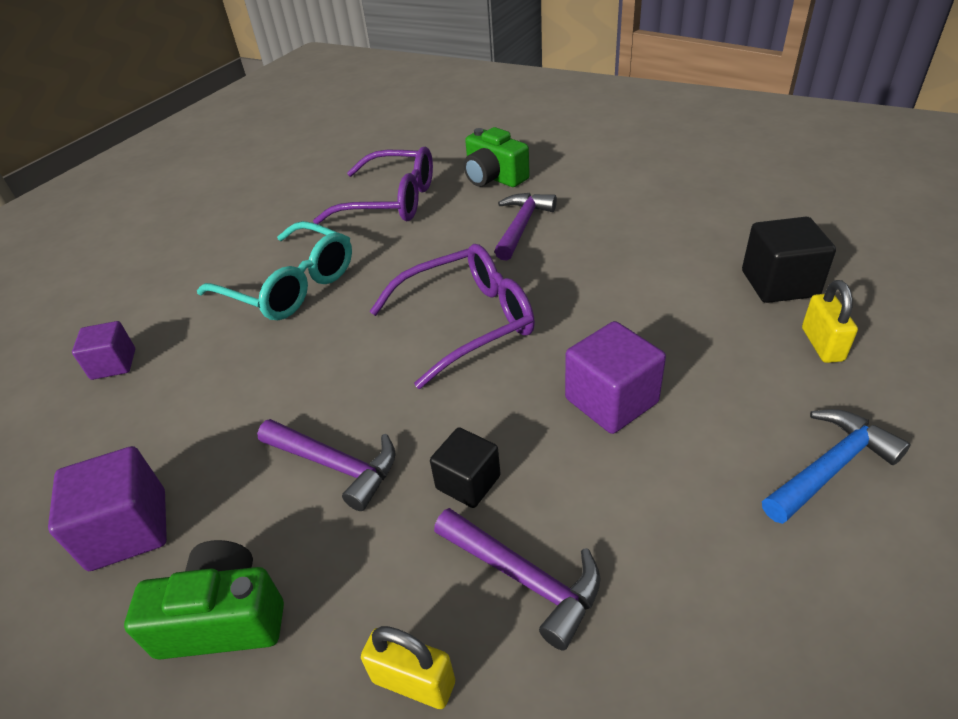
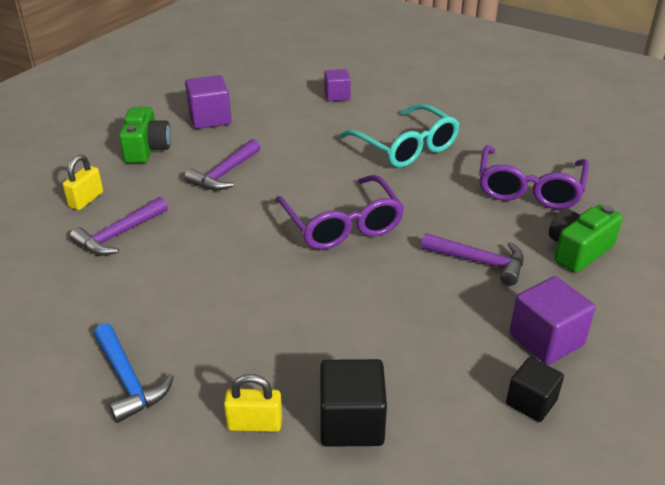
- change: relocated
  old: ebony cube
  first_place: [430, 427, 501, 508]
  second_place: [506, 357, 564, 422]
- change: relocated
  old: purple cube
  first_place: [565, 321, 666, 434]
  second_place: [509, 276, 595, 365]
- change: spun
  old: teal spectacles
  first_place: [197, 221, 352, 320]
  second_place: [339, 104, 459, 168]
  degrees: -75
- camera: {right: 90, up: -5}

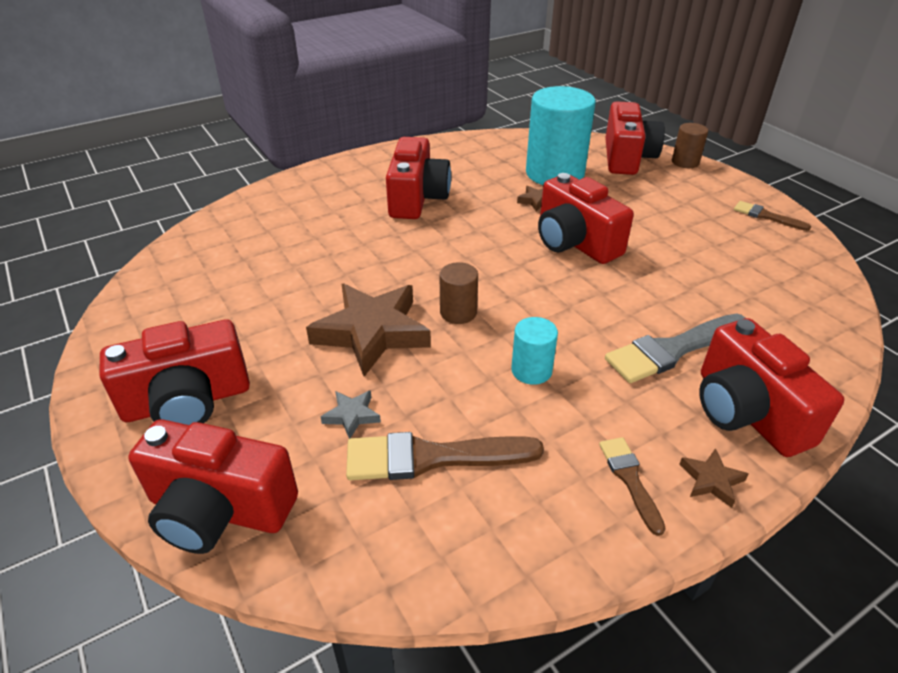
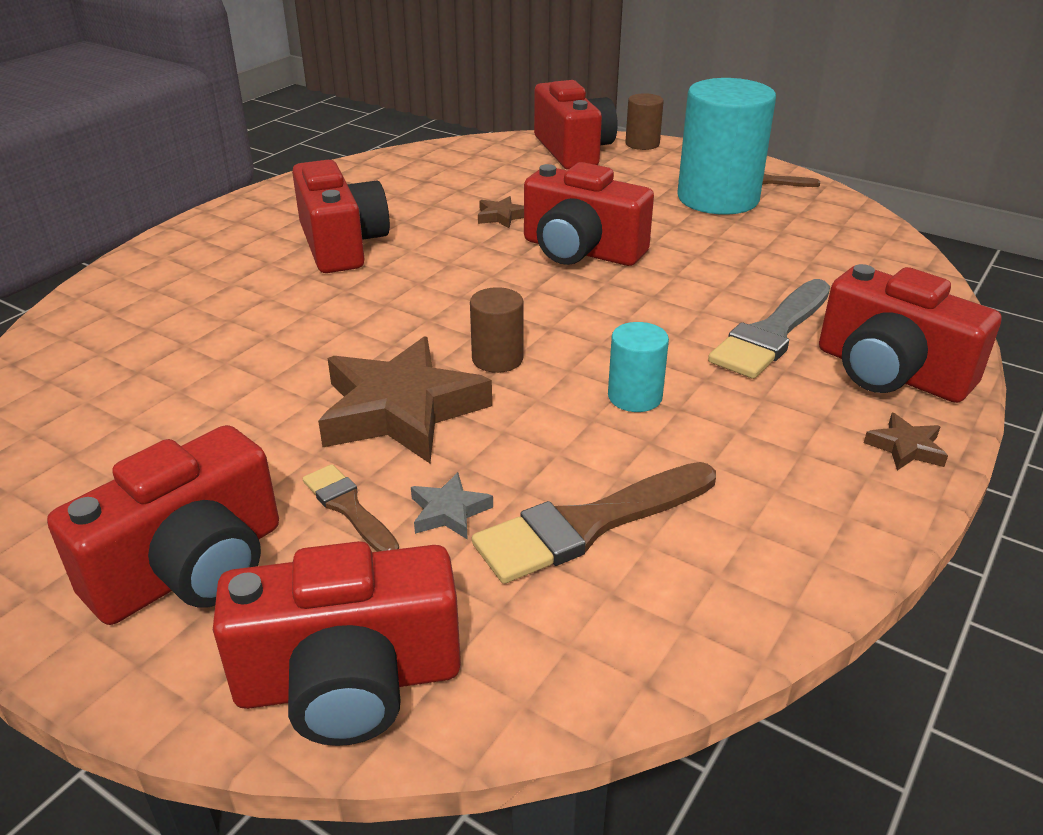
- change: relocated
  old: teal cylinder shape
  first_place: [526, 86, 596, 185]
  second_place: [677, 78, 776, 215]
- change: relocated
  old: dark brown brush
  first_place: [599, 437, 666, 536]
  second_place: [303, 464, 399, 552]
- camera: {right: -25, up: -5}

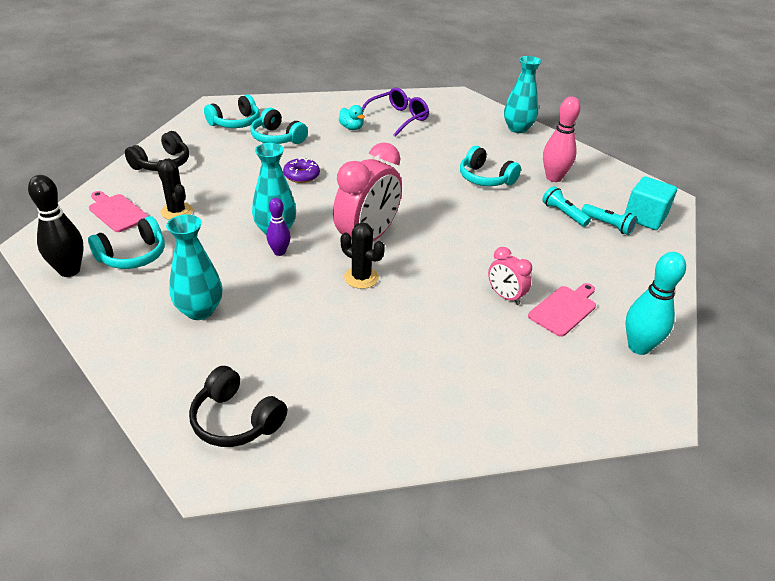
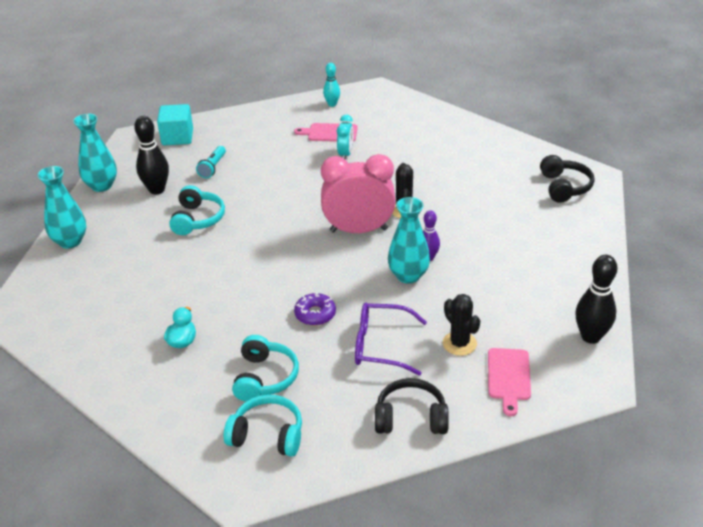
- change: missing
  old: teal over-ear headphones
  first_place: [88, 216, 165, 269]
- change: missing
  old: teal flashlight
  first_place: [581, 204, 637, 235]
- change: relocated
  old: teal vase
  first_place: [166, 215, 222, 320]
  second_place: [73, 114, 117, 192]
- change: relocated
  old: purple spectacles
  first_place: [362, 87, 429, 137]
  second_place: [355, 303, 427, 376]
- change: colour
  old: pink bedside clock
  new: teal bedside clock
  first_place: [488, 247, 532, 305]
  second_place: [337, 115, 354, 159]
- change: colour
  old: pink bowling pin
  new: ebony bowling pin
  first_place: [543, 96, 581, 182]
  second_place: [134, 116, 169, 194]
- change: spun
  old: ebony prickly plant
  first_place: [157, 158, 193, 220]
  second_place: [443, 294, 480, 356]
  degrees: -45
- change: size
  old: teal bowling pin
  first_place: [626, 252, 686, 355]
  second_place: [323, 63, 340, 107]
  factor: 0.62
- camera: {right: -125, up: 0}

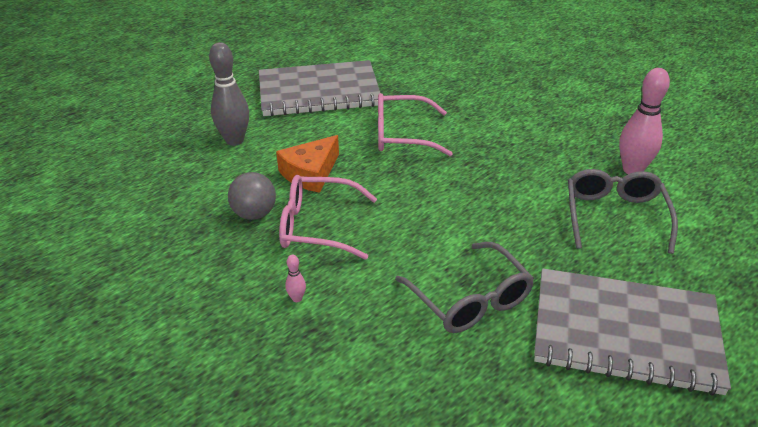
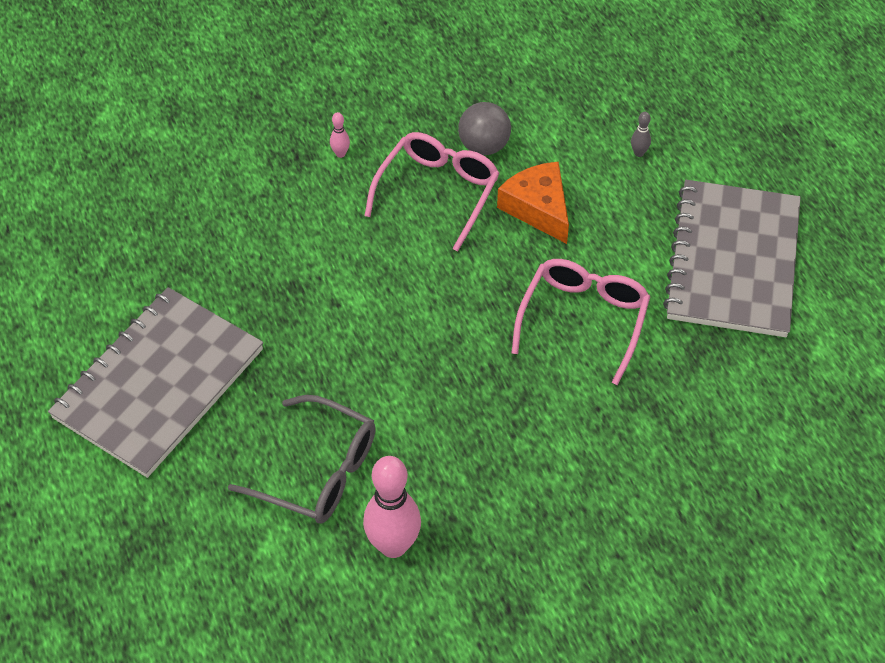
- change: missing
  old: gray spectacles
  first_place: [395, 242, 534, 333]
- change: size
  old: gray bowling pin
  first_place: [209, 42, 249, 146]
  second_place: [631, 112, 651, 157]
  factor: 0.42
- camera: {right: 110, up: 15}

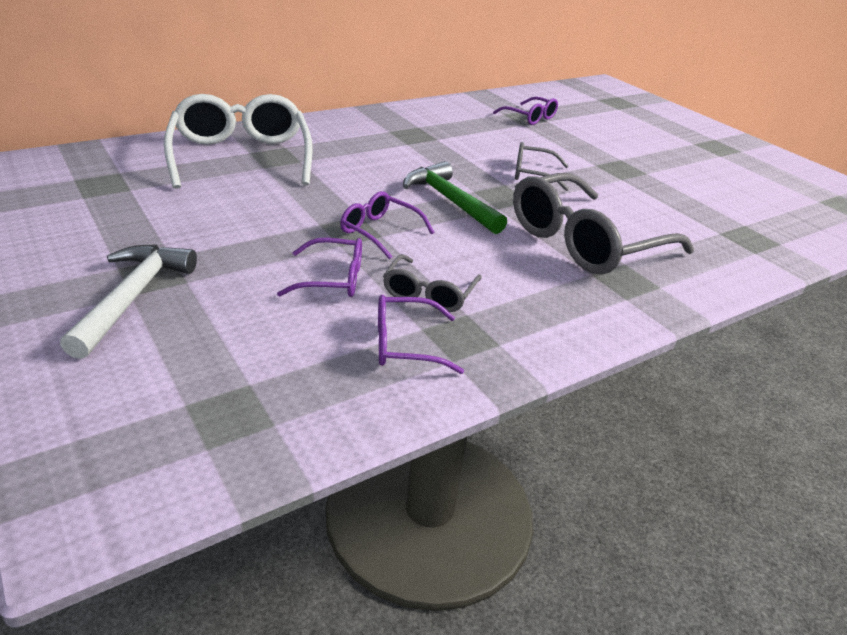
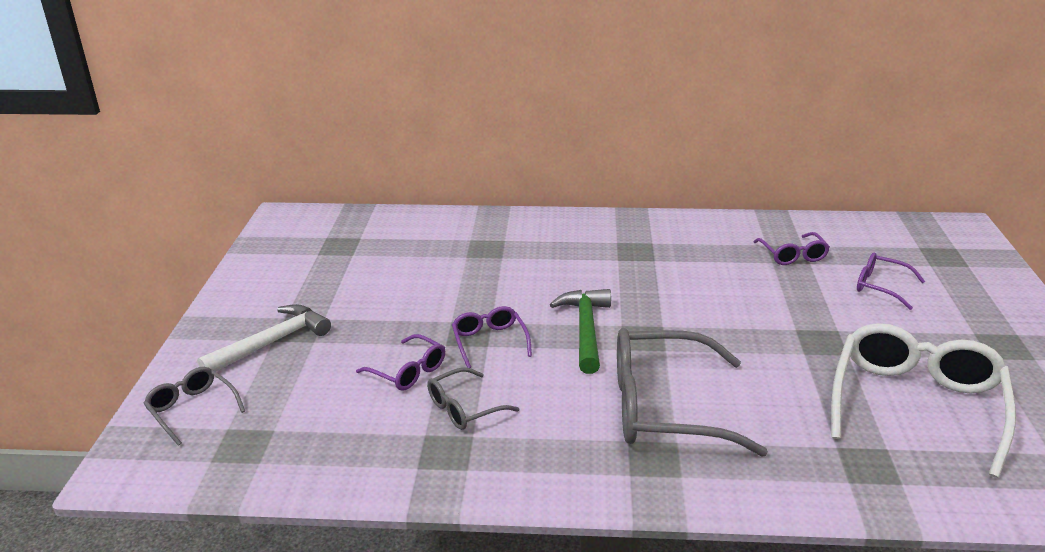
- change: relocated
  old: snow-white spectacles
  first_place: [164, 94, 313, 189]
  second_place: [831, 323, 1016, 478]
- change: relocated
  old: purple spectacles
  first_place: [378, 295, 464, 374]
  second_place: [857, 253, 925, 310]
- change: relocated
  old: gray spectacles
  first_place: [515, 142, 569, 191]
  second_place: [143, 367, 245, 446]
- camera: {right: 40, up: -5}

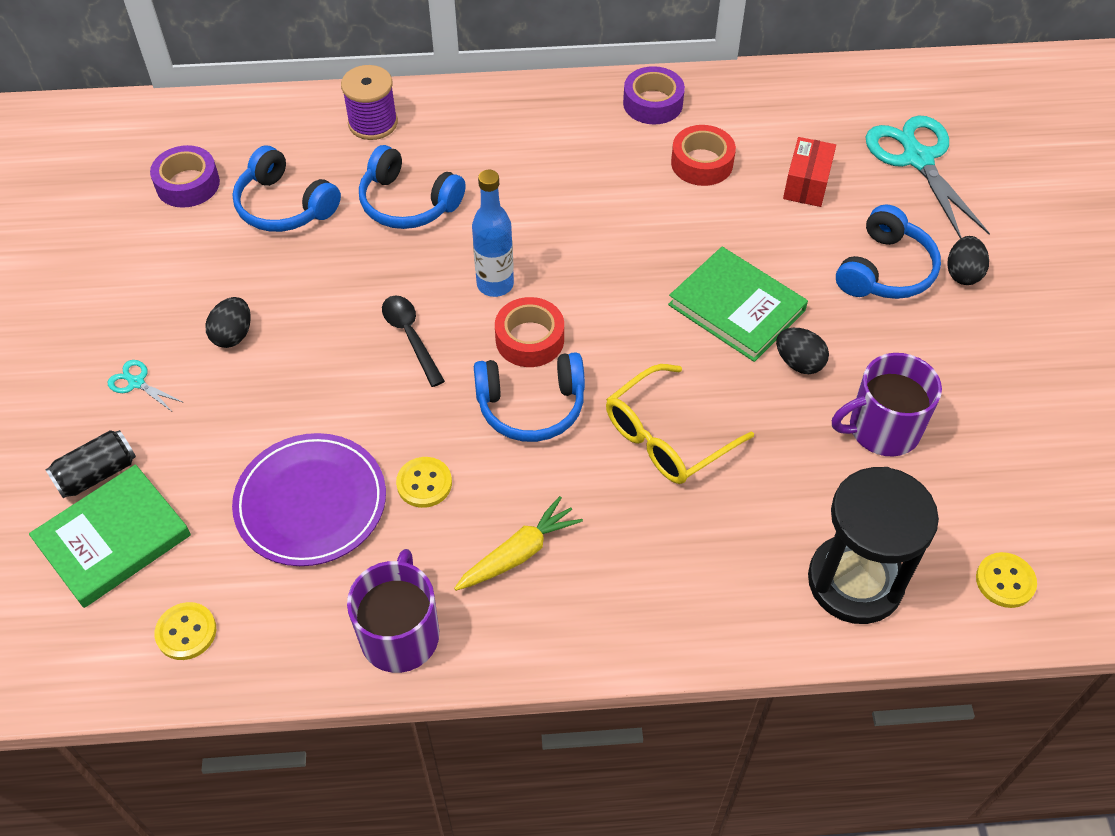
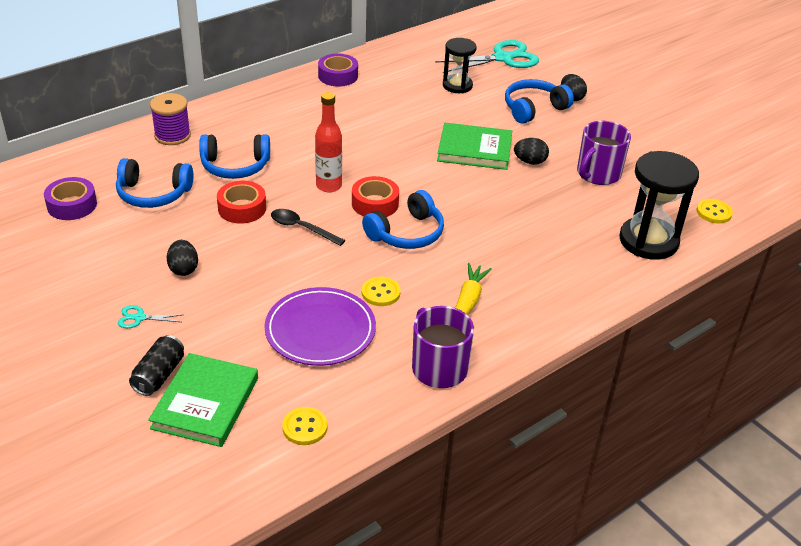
- change: missing
  old: bright yellow spectacles
  first_place: [606, 364, 754, 484]
- change: relocated
  old: scarlet tape
  first_place: [671, 125, 736, 186]
  second_place: [217, 181, 266, 224]
- change: exchanged
  old: scarlet parcel
  new: ebony sandglass
  first_place: [783, 137, 836, 207]
  second_place: [443, 38, 477, 93]
- change: colour
  old: royal blue flask
  new: scarlet flask
  first_place: [472, 170, 514, 297]
  second_place: [315, 92, 342, 192]
- change: spun
  old: royal blue over-ear headphones
  first_place: [836, 204, 941, 299]
  second_place: [505, 79, 574, 124]
  degrees: -120
- change: spun
  old: teal scissors
  first_place: [866, 115, 990, 239]
  second_place: [435, 40, 539, 73]
  degrees: 120
- camera: {right: -35, up: -15}

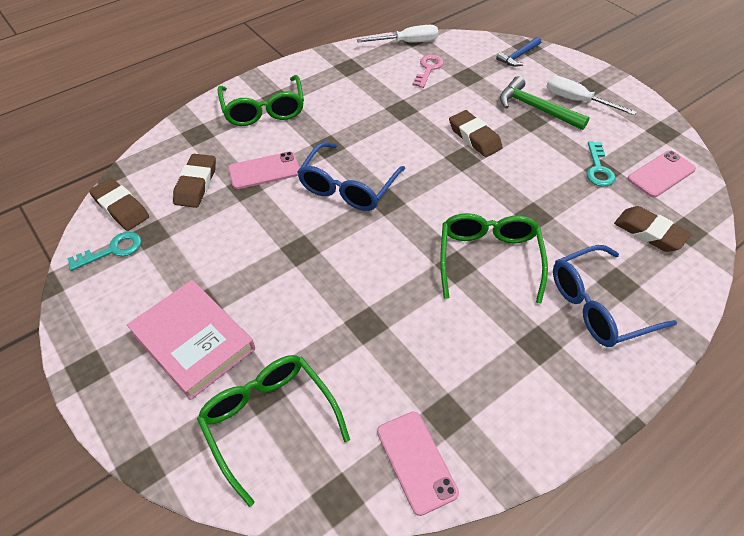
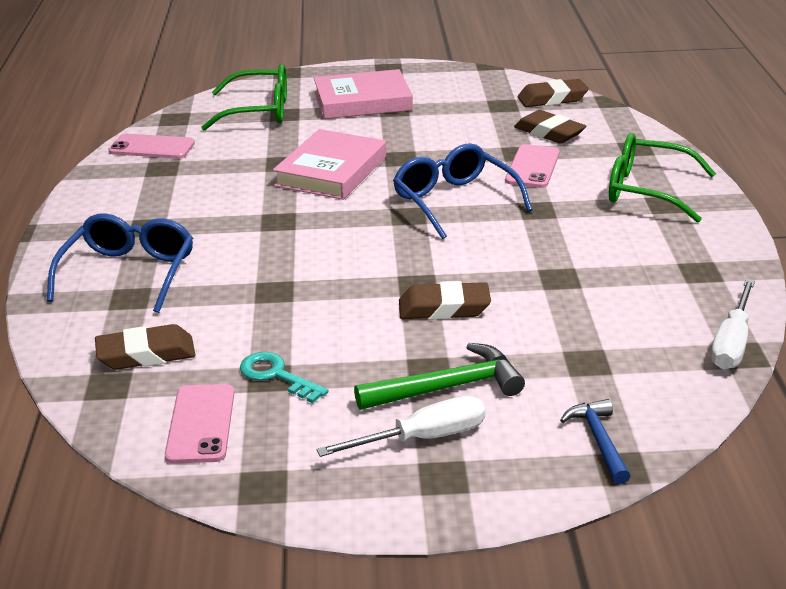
- change: missing
  old: teal key
  first_place: [67, 232, 141, 271]
- change: missing
  old: pink key
  first_place: [412, 54, 444, 88]
- change: missing
  old: emerald spectacles
  first_place: [440, 213, 548, 304]
- change: appeared
  new: pink hardback
  second_place: [273, 129, 386, 200]
- camera: {right: 125, up: -20}

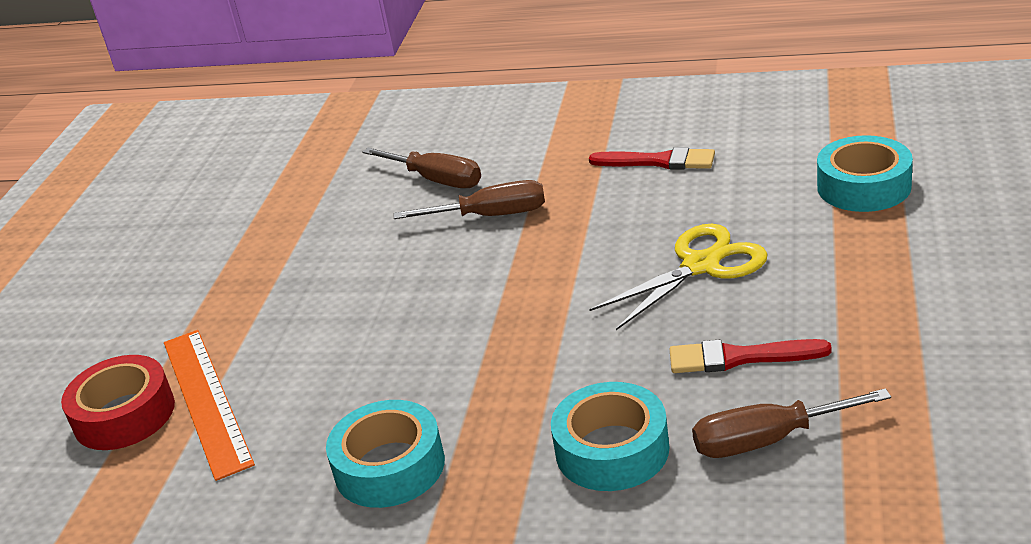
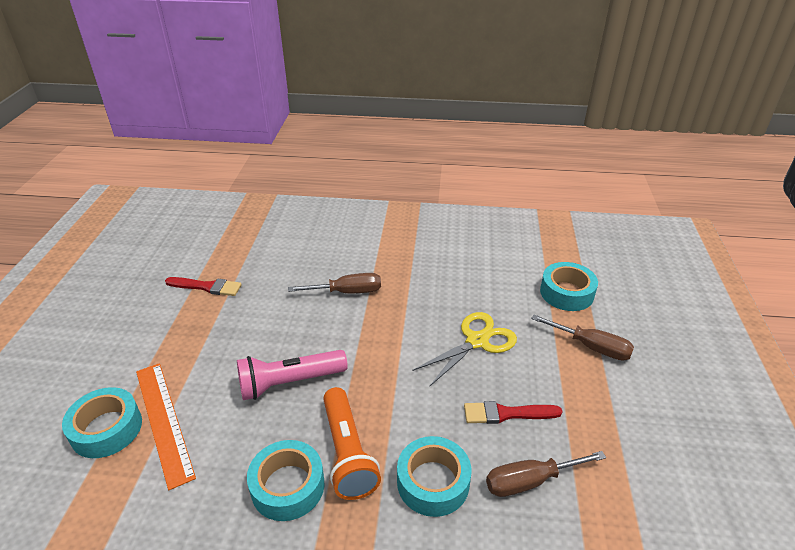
- change: appeared
  new: pink flashlight
  second_place: [237, 350, 348, 400]
- change: appeared
  new: orange-coloured flashlight
  second_place: [323, 387, 381, 500]
- change: relocated
  old: dark brown hand screwdriver
  first_place: [362, 148, 481, 188]
  second_place: [531, 314, 634, 361]
- change: relocated
  old: scarlet brush
  first_place: [589, 147, 715, 170]
  second_place: [165, 277, 242, 296]
- change: colour
  old: scarlet tape
  new: teal tape
  first_place: [61, 355, 175, 450]
  second_place: [62, 387, 142, 458]
- camera: {right: -10, up: 5}

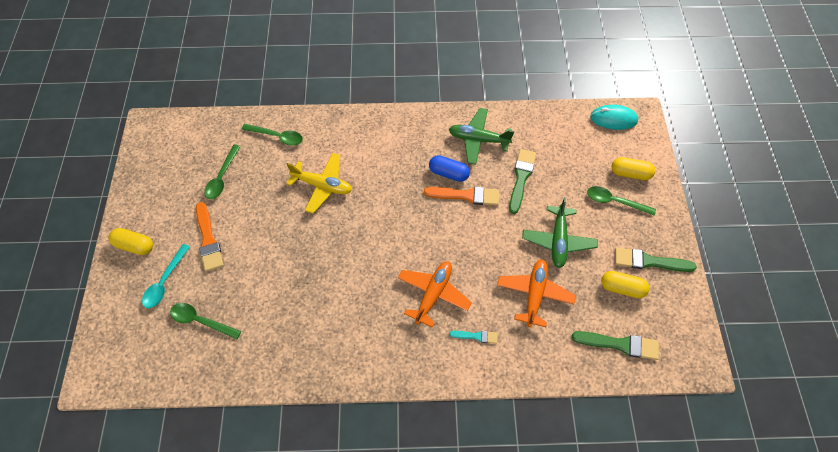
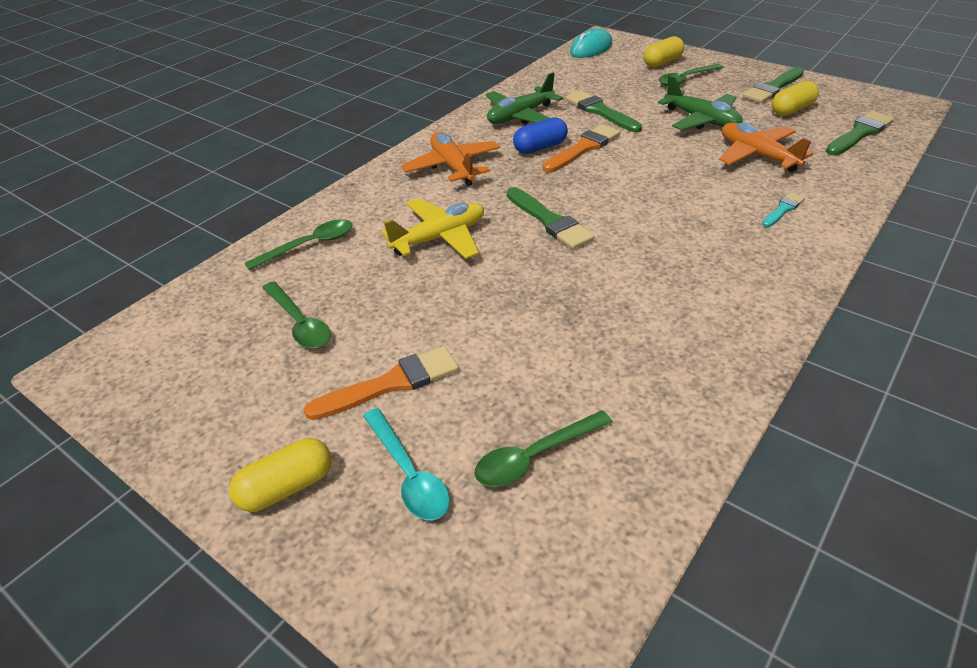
- change: appeared
  new: emerald brush
  second_place: [507, 187, 595, 249]
- change: relocated
  old: orange-coloured toy plane
  first_place: [398, 261, 472, 328]
  second_place: [401, 132, 500, 186]
- change: spun
  old: orange-coloured brush
  first_place: [196, 202, 224, 272]
  second_place: [303, 346, 459, 420]
  degrees: -45
- camera: {right: -50, up: -20}

